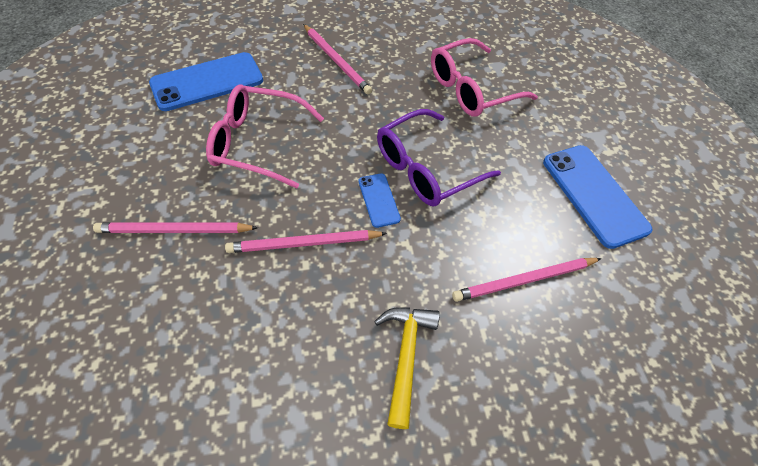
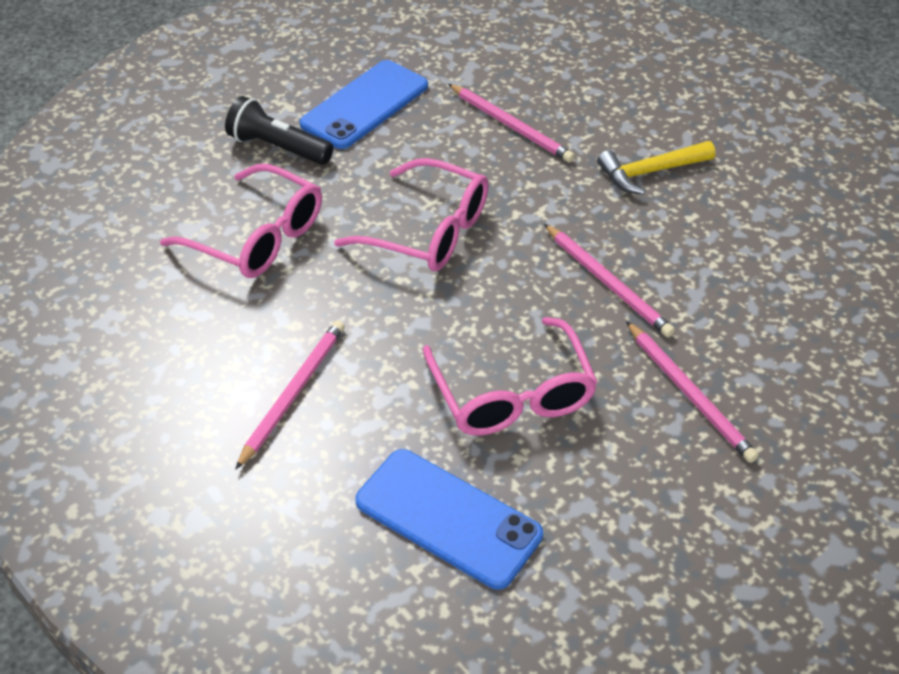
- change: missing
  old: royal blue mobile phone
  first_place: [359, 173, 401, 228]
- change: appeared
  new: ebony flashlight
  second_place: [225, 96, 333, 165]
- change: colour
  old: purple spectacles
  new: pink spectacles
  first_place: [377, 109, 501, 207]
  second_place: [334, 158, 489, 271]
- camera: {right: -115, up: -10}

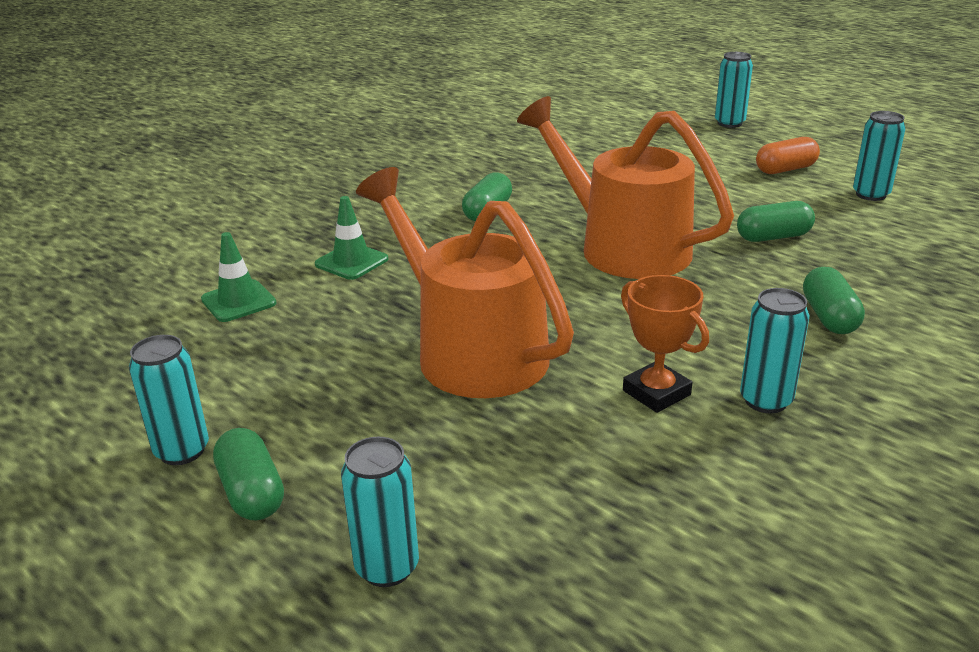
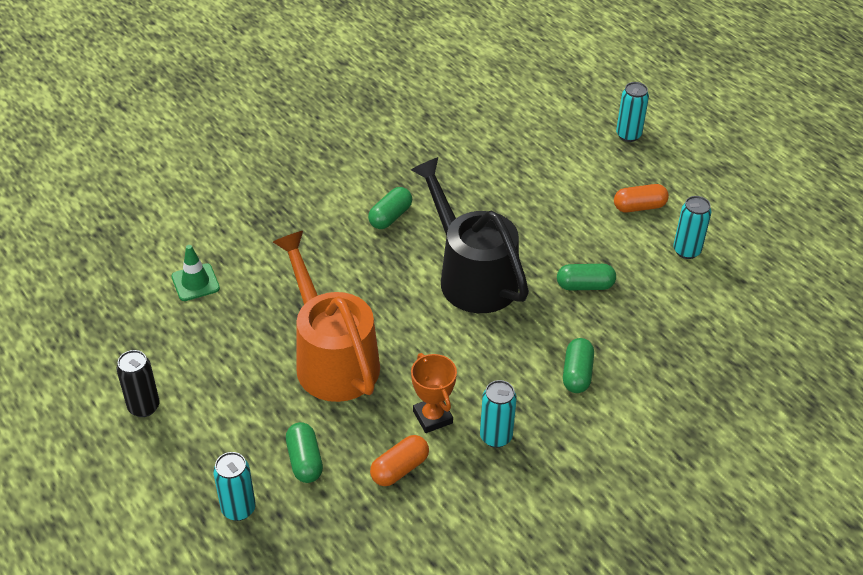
- change: missing
  old: emerald safety cone
  first_place: [315, 196, 388, 280]
- change: appeared
  new: orange-coloured pill shape
  second_place: [370, 435, 429, 486]
- change: relocated
  old: emerald pill shape
  first_place: [213, 428, 284, 520]
  second_place: [286, 422, 323, 483]
- change: colour
  old: teal can
  new: ebony can
  first_place: [129, 335, 209, 465]
  second_place: [117, 350, 159, 417]
- change: colour
  old: orange-coloured watering can
  new: ebony watering can
  first_place: [517, 96, 734, 279]
  second_place: [411, 157, 529, 313]
- camera: {right: 10, up: 15}

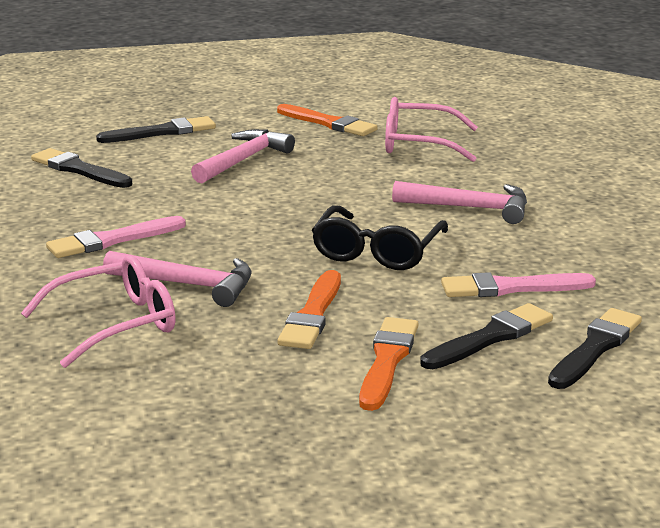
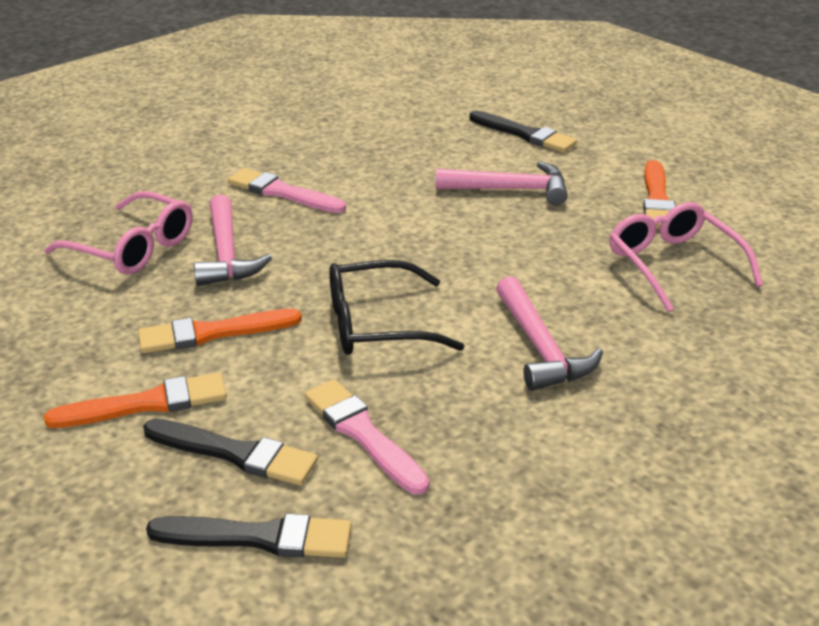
- change: missing
  old: ebony brush
  first_place: [31, 148, 132, 188]
- camera: {right: 60, up: 10}

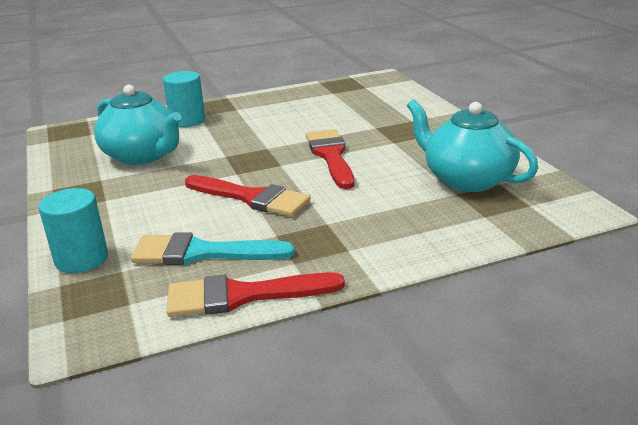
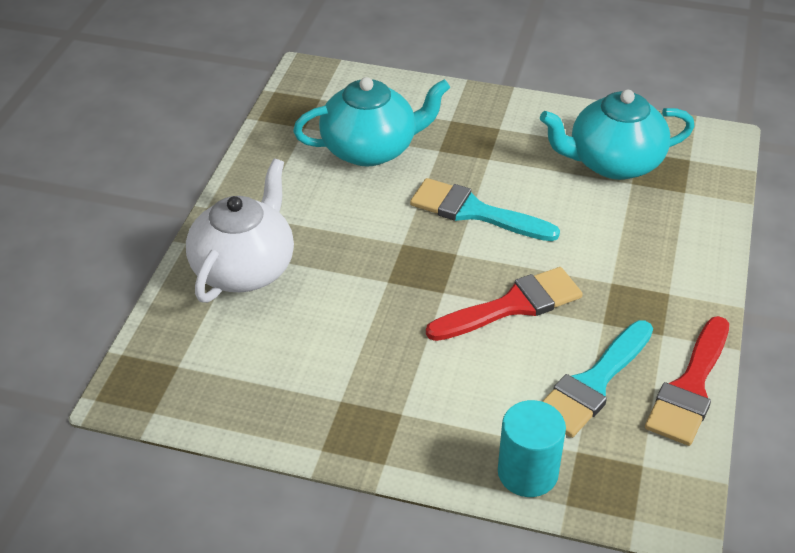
- change: relocated
  old: teal china teapot
  first_place: [94, 85, 182, 165]
  second_place: [293, 77, 450, 167]
- change: exchanged
  old: teal cylinder shape
  new: snow-white china teapot
  first_place: [163, 71, 205, 127]
  second_place: [186, 159, 294, 303]
- change: colour
  old: scarlet brush
  new: teal brush
  first_place: [306, 129, 355, 189]
  second_place: [410, 178, 560, 241]
- camera: {right: -55, up: 15}

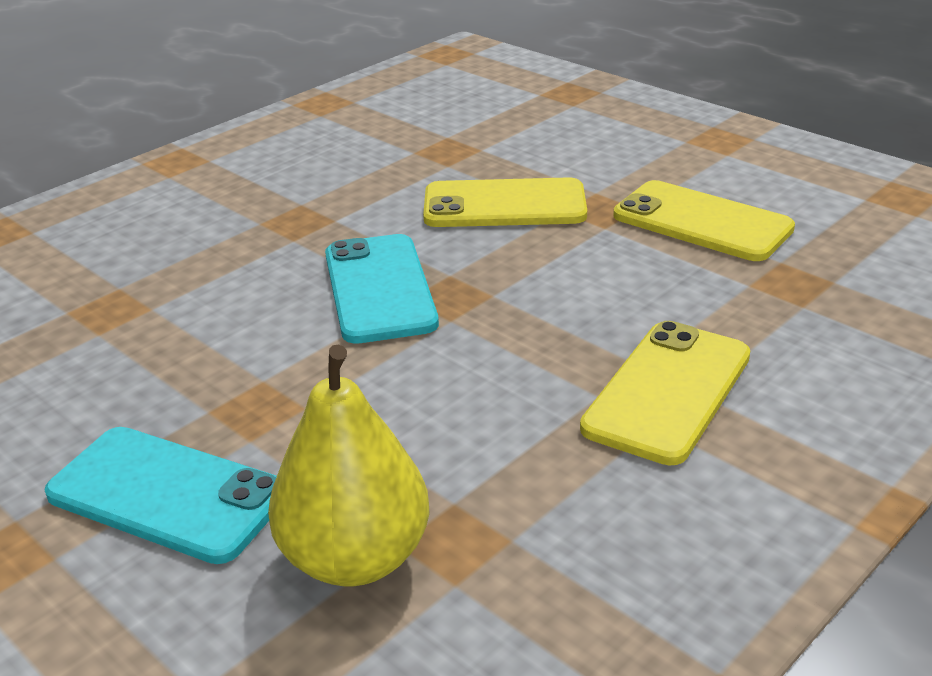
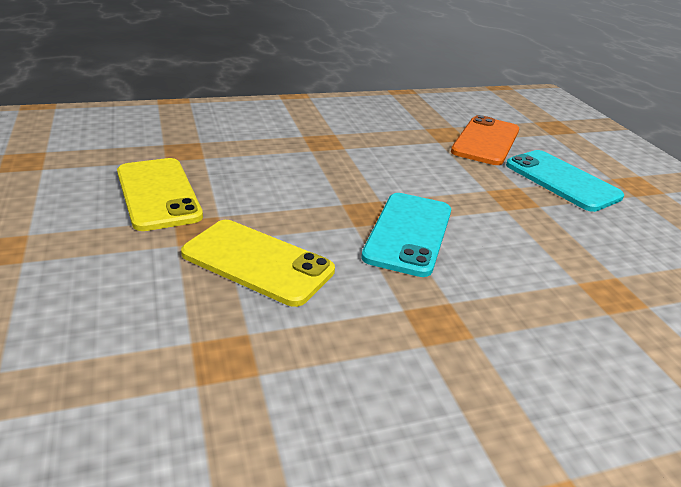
- change: missing
  old: bright yellow mobile phone
  first_place: [580, 321, 751, 465]
- change: exchanged
  old: bright yellow pear fruit
  new: orange-coloured mobile phone
  first_place: [268, 345, 430, 586]
  second_place: [451, 115, 519, 165]
- camera: {right: -155, up: 0}

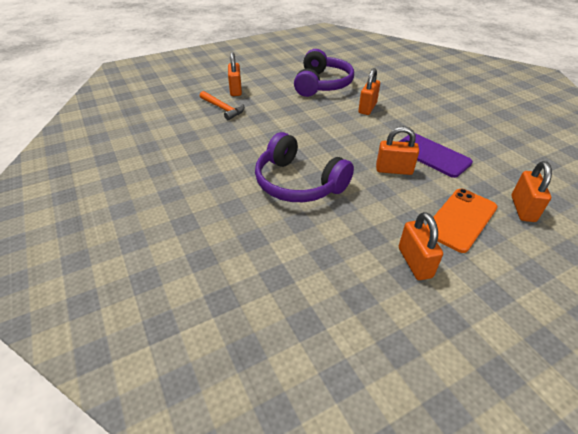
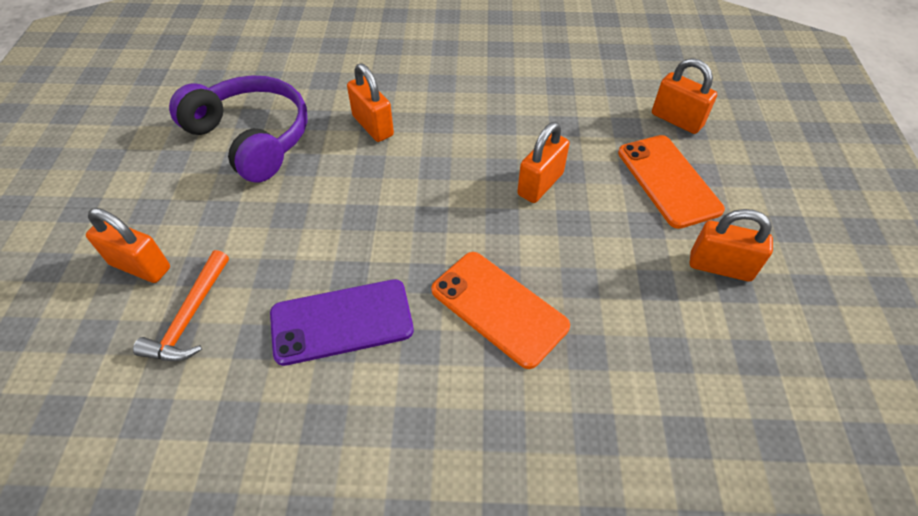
- change: relocated
  old: purple mobile phone
  first_place: [398, 133, 473, 178]
  second_place: [270, 279, 414, 366]
- change: exchanged
  old: purple over-ear headphones
  new: orange-coloured mobile phone
  first_place: [255, 132, 354, 202]
  second_place: [431, 252, 570, 369]
- change: spun
  old: orange-coloured claw hammer
  first_place: [200, 91, 245, 120]
  second_place: [133, 250, 229, 361]
  degrees: 120
- camera: {right: -60, up: 10}

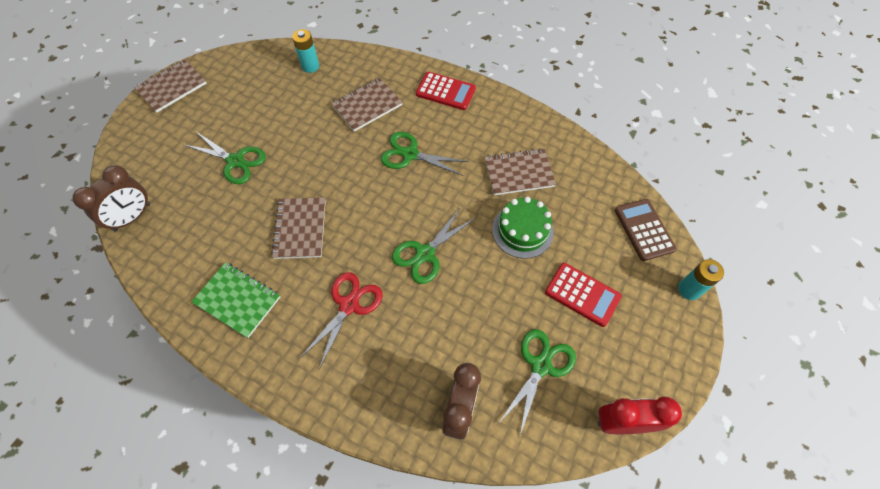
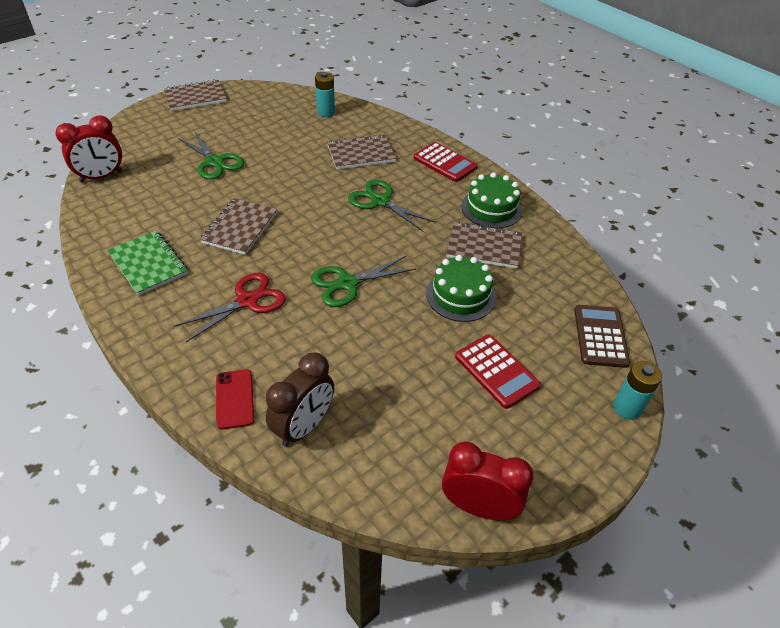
- change: missing
  old: emerald scissors
  first_place: [500, 329, 576, 435]
- change: appeared
  new: scarlet mobile phone
  second_place: [216, 369, 254, 430]
- change: appeared
  new: emerald gateau
  second_place: [461, 172, 522, 229]
- change: colour
  old: dark brown bedside clock
  new: scarlet bedside clock
  first_place: [73, 165, 150, 231]
  second_place: [55, 116, 122, 183]
- camera: {right: 20, up: -15}

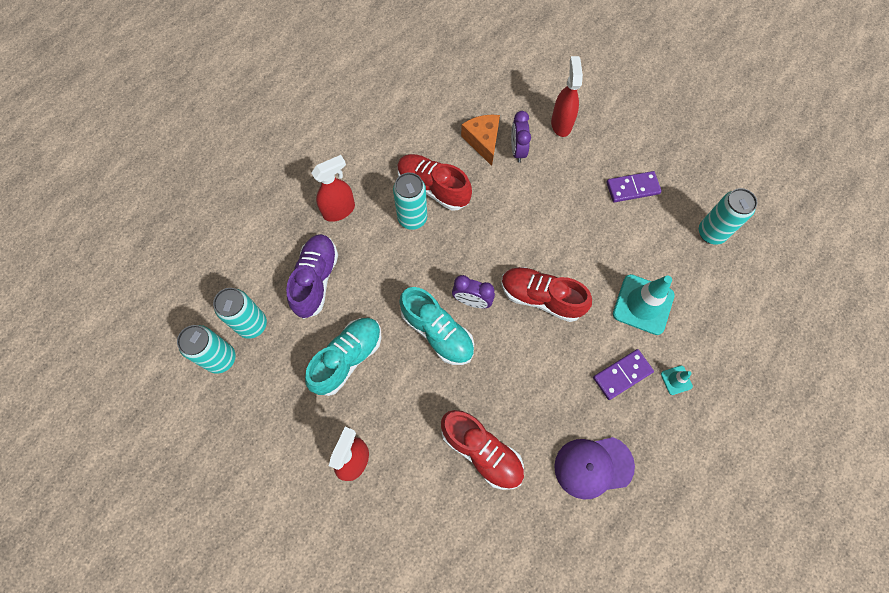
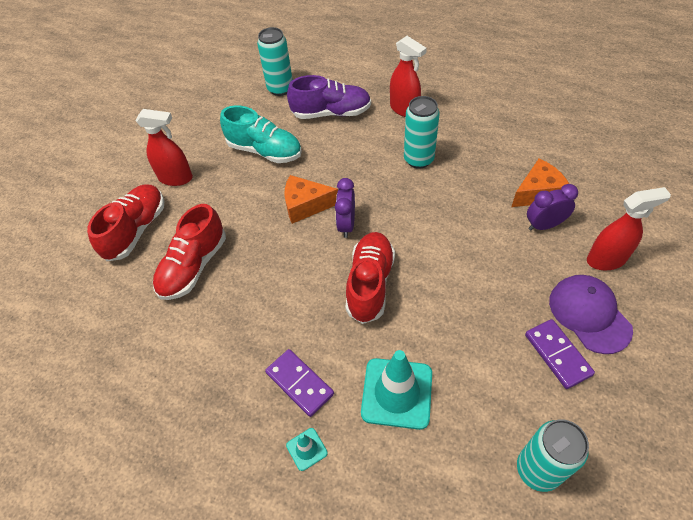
- change: missing
  old: teal can
  first_place: [177, 325, 235, 374]
- change: relocated
  old: scarlet sneaker
  first_place: [397, 154, 472, 210]
  second_place: [87, 185, 164, 261]
- change: relocated
  old: purple cap
  first_place: [554, 437, 635, 499]
  second_place: [549, 275, 633, 354]
- change: exchanged
  old: teal sneaker
  new: orange-coloured cheese wedge
  first_place: [400, 287, 474, 365]
  second_place: [284, 175, 338, 224]
- camera: {right: 80, up: -15}

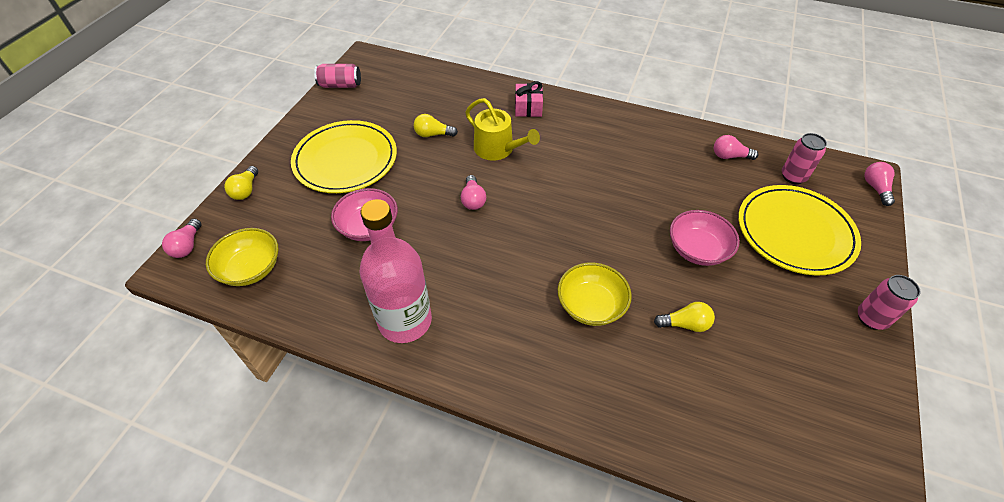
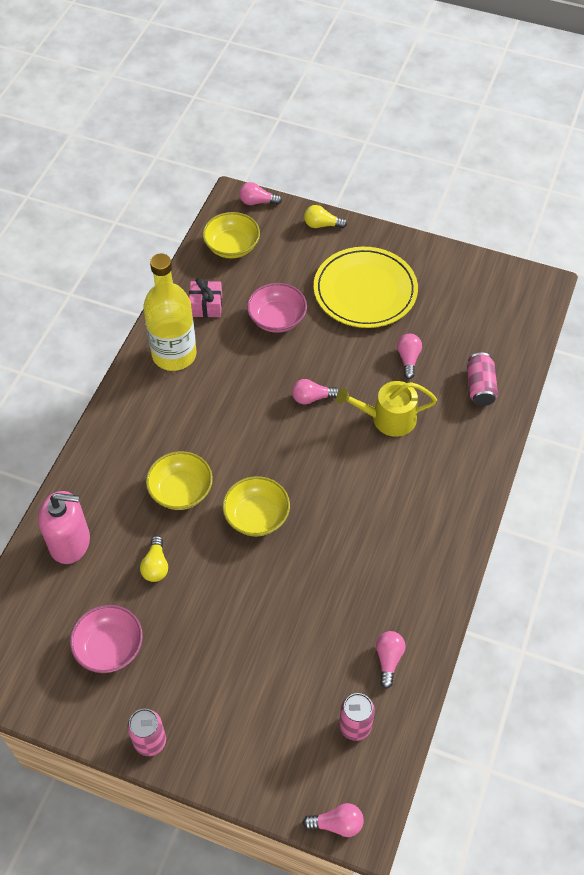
- change: missing
  old: bright yellow plate
  first_place: [738, 185, 861, 276]
- change: appeared
  new: pink soap dispenser
  second_place: [38, 491, 90, 564]
- change: appeared
  new: bright yellow serving bowl
  second_place: [222, 476, 290, 536]
- change: relocated
  old: pink can
  first_place: [314, 64, 361, 88]
  second_place: [467, 353, 498, 406]
- change: relocated
  old: pink gift
  first_place: [515, 81, 543, 117]
  second_place: [189, 278, 222, 317]
- change: relocated
  old: pink serving bowl
  first_place: [670, 210, 740, 266]
  second_place: [70, 605, 143, 673]
- change: colour
  old: pink flask
  new: bright yellow flask
  first_place: [359, 199, 432, 343]
  second_place: [143, 254, 197, 371]
- change: colour
  old: bright yellow lightbulb
  new: pink lightbulb
  first_place: [414, 114, 458, 137]
  second_place: [397, 334, 422, 379]
- change: spun
  old: bright yellow watering can
  first_place: [465, 98, 540, 161]
  second_place: [337, 381, 437, 437]
  degrees: 45
- camera: {right: 90, up: 5}

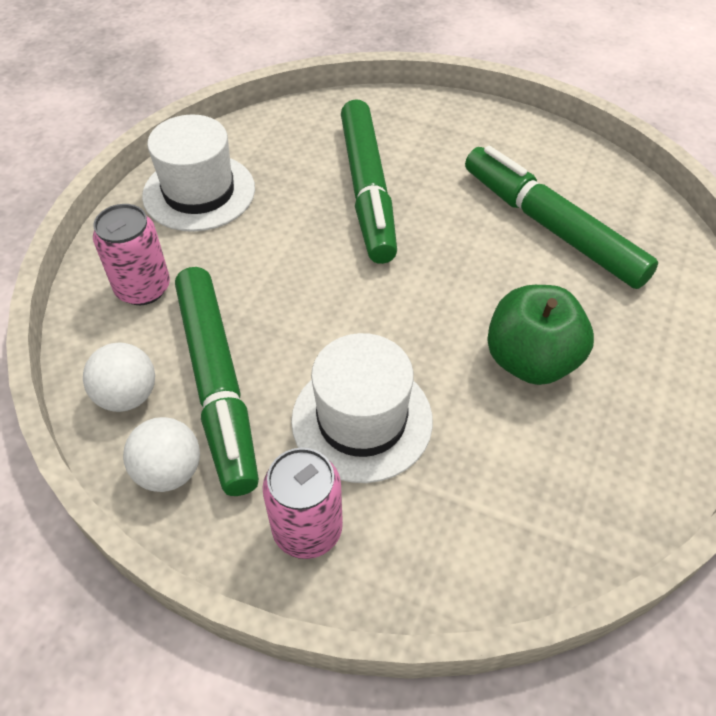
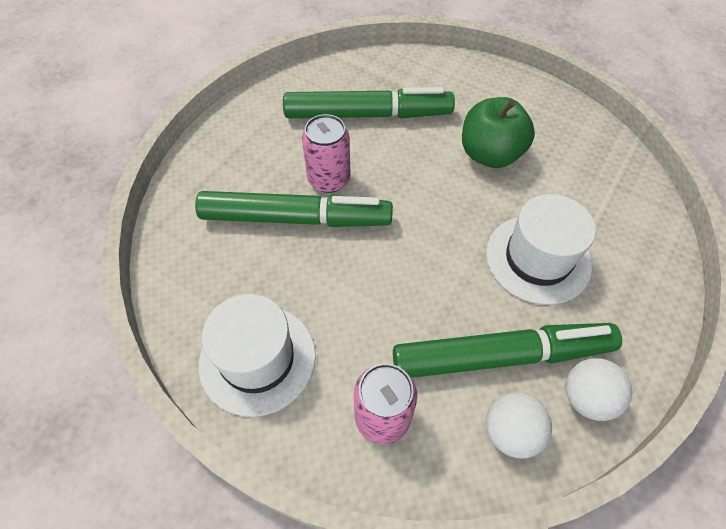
- change: relocated
  old: pink can
  first_place: [263, 448, 343, 559]
  second_place: [302, 114, 350, 193]
- change: spun
  old: emerald marker
  first_place: [465, 146, 658, 289]
  second_place: [283, 87, 455, 119]
  degrees: -150
- camera: {right: -80, up: 5}

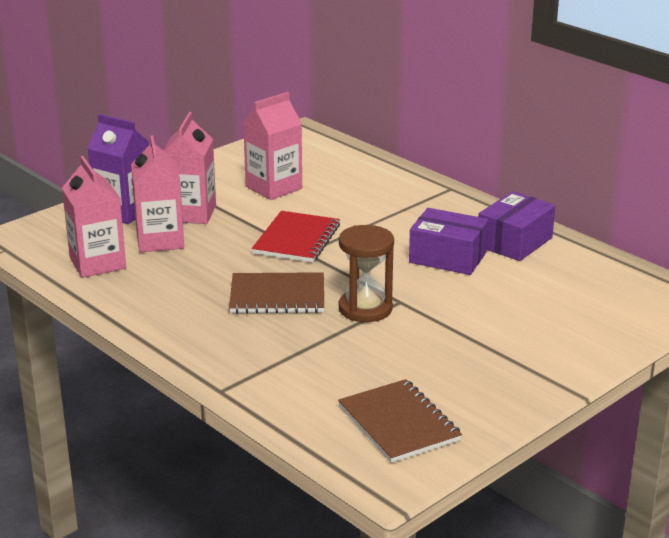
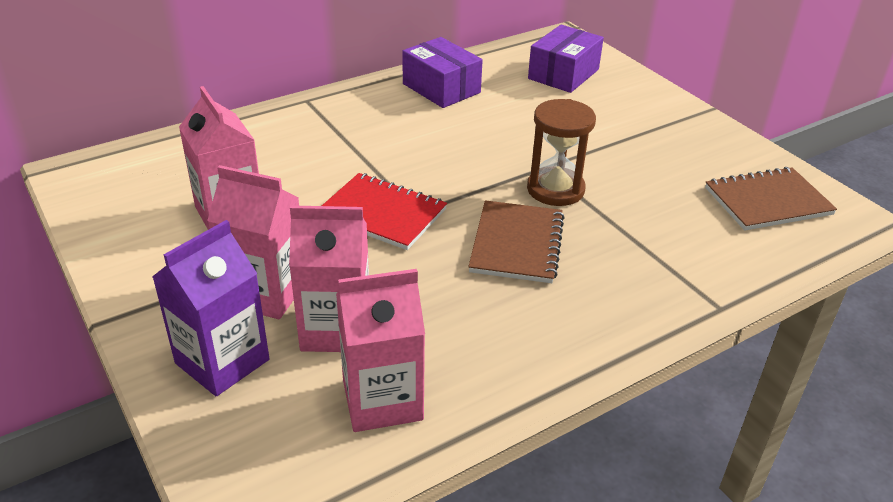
- change: relocated
  old: purple parcel
  first_place: [409, 208, 489, 275]
  second_place: [528, 25, 604, 93]
- camera: {right: -80, up: 10}

